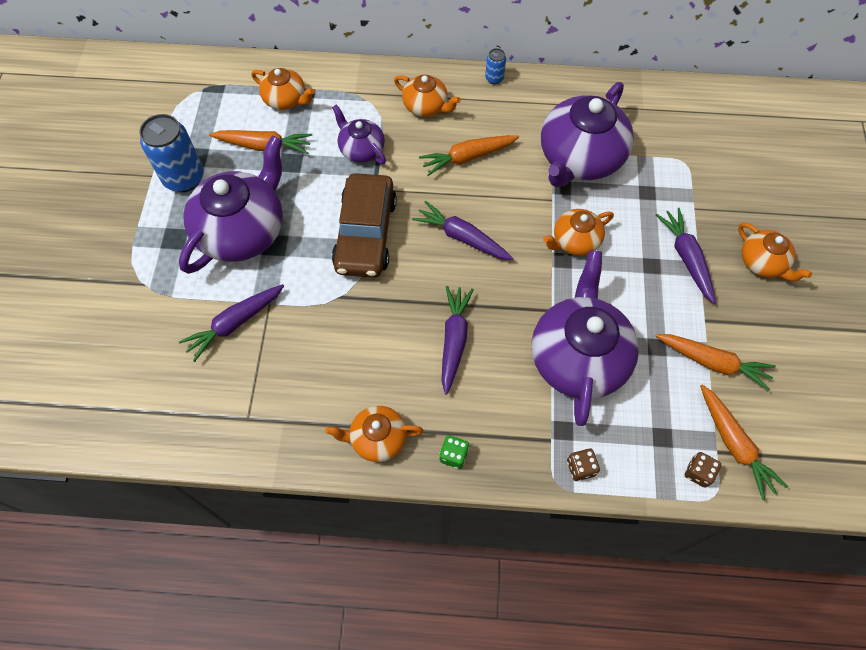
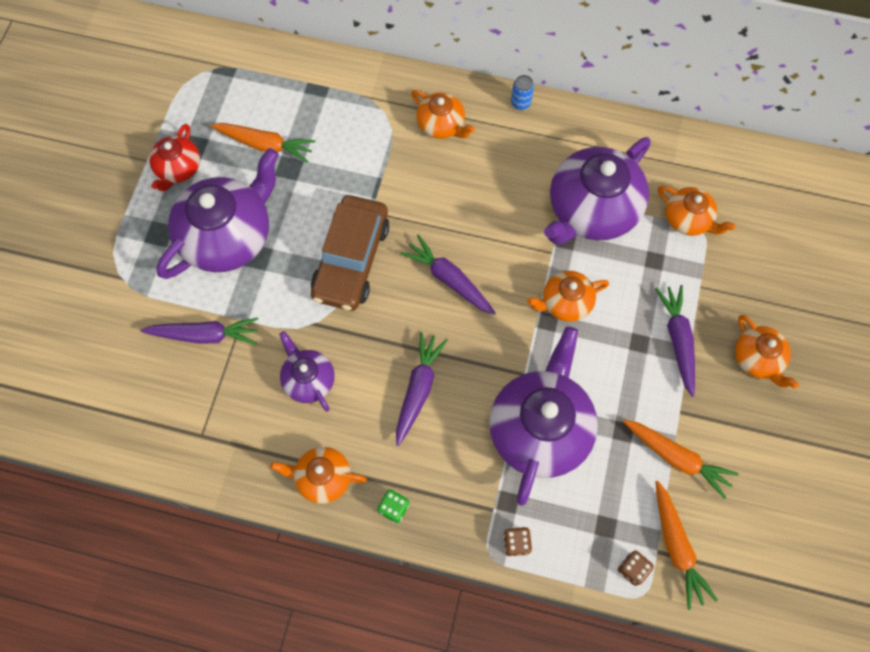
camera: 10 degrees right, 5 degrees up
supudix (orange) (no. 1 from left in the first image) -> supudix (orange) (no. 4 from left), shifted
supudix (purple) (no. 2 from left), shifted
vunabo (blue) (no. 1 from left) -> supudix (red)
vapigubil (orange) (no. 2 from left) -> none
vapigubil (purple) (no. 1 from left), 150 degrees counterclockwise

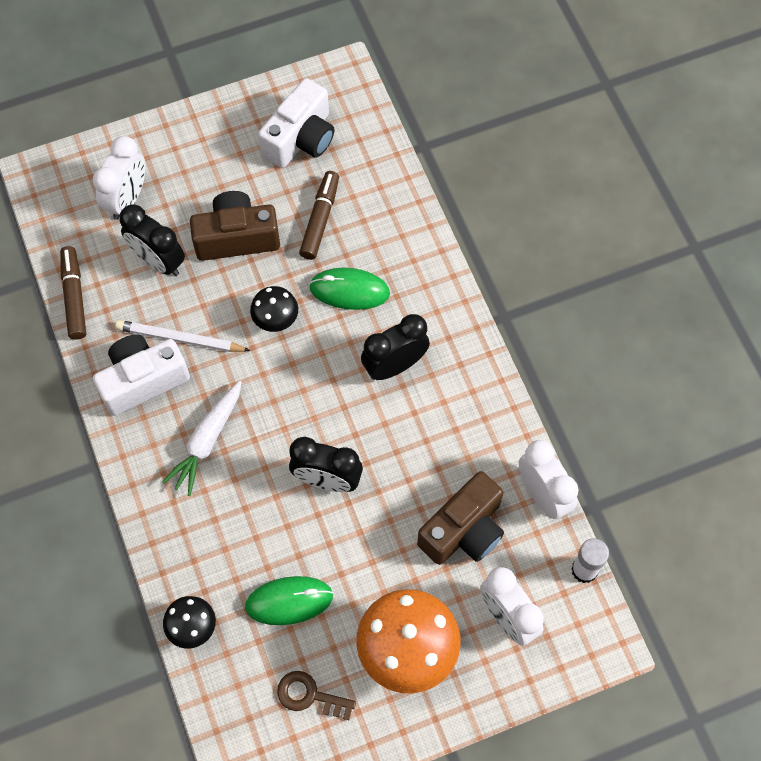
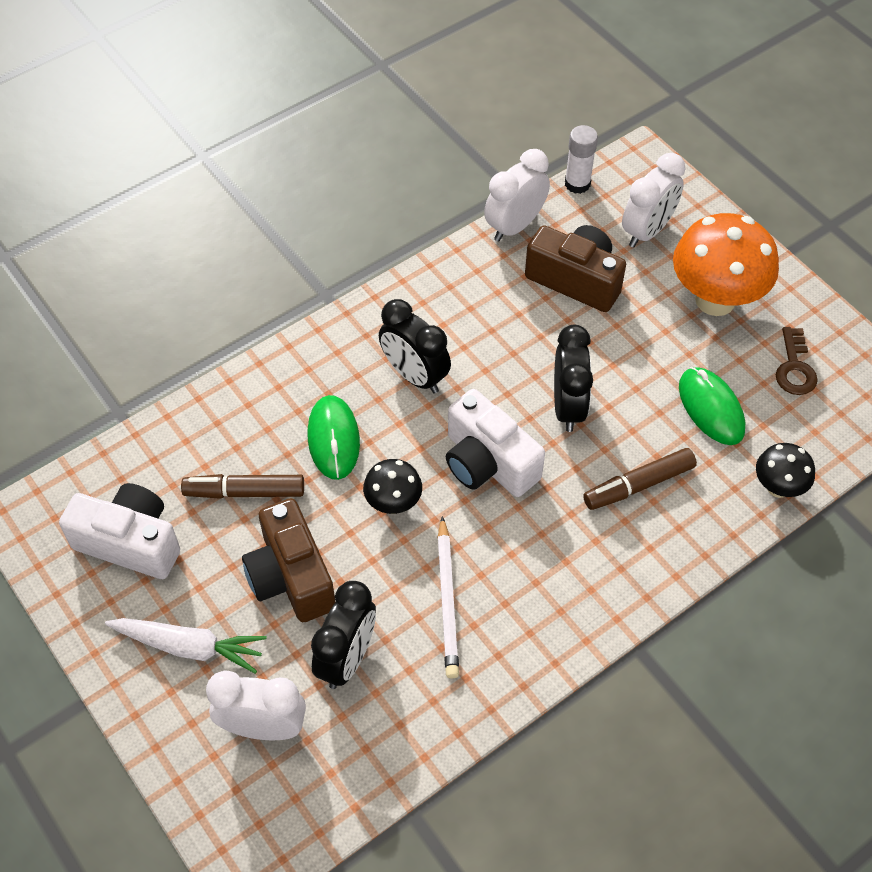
camera: 105 degrees left, 10 degrees down
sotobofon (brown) (no. 1 from left in the first image) -> sotobofon (brown) (no. 2 from left), shifted
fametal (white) (no. 1 from left in the first image) -> fametal (white) (no. 2 from left), shifted
vapigubil (white), shifted

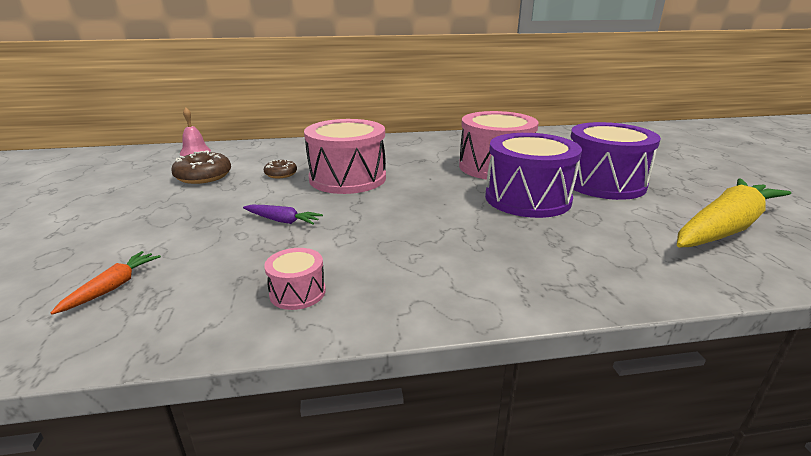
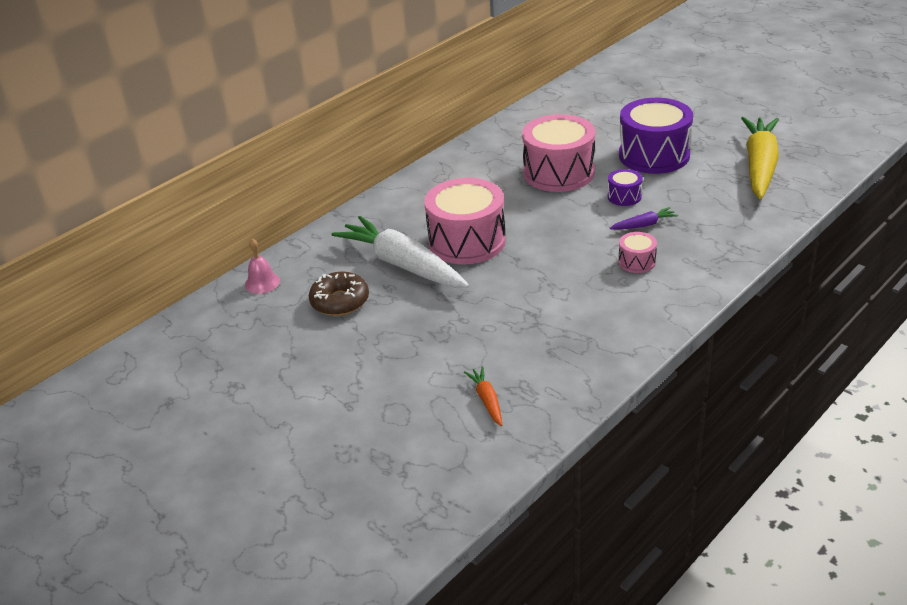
camera: 35 degrees left, 10 degrees up
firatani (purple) (no. 1 from left), x0.46
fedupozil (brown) (no. 2 from left) -> vapigubil (white)
vapigubil (purple), shifted
firatani (pink) (no. 1 from left in the first image) -> firatani (pink) (no. 3 from left), shifted

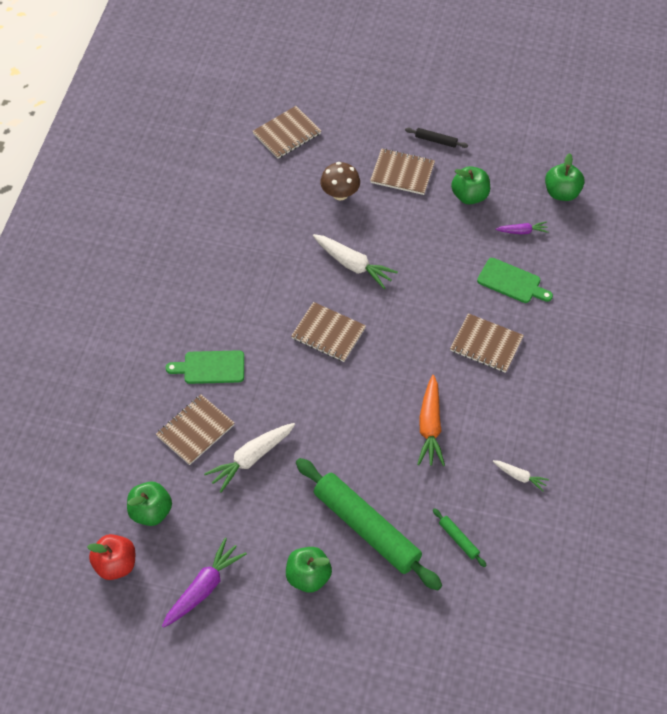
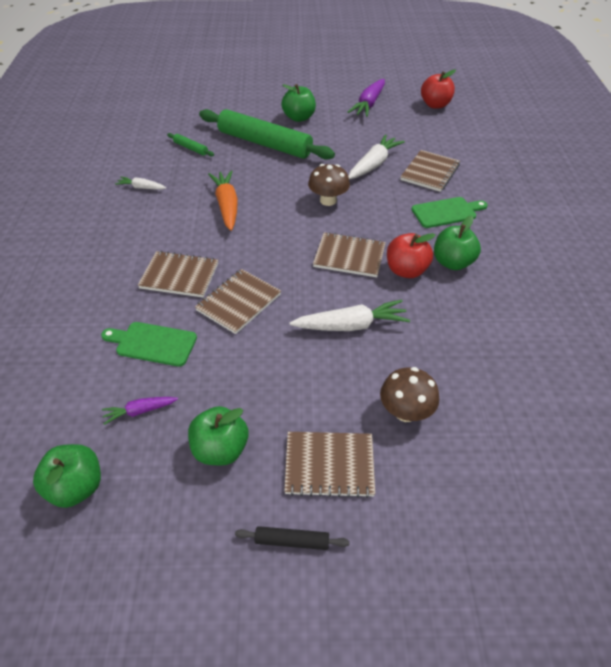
camera: 165 degrees right, 10 degrees down
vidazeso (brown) (no. 2 from left), shifted
vapigubil (white) (no. 2 from left), 150 degrees clockwise
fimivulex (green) (no. 1 from left in the first image) -> fimivulex (green) (no. 4 from left), shifted
none -> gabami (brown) (no. 1 from left)
none -> fimivulex (red) (no. 1 from left)

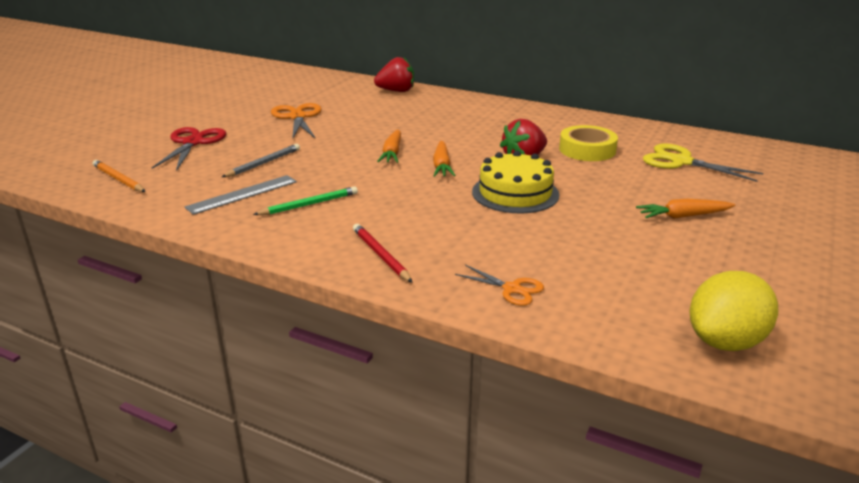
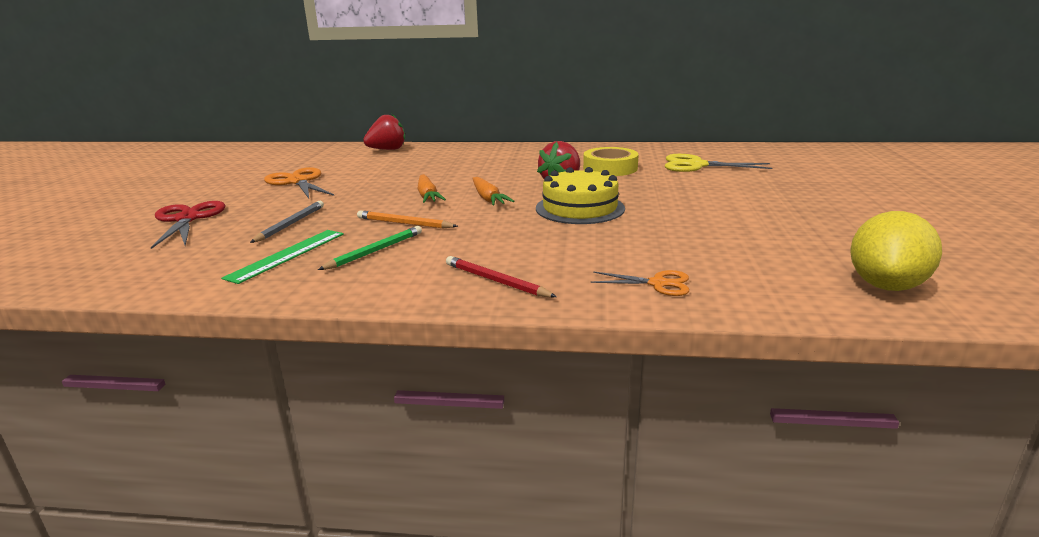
camera: 20 degrees left, 5 degrees down
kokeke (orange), shifted
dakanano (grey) -> dakanano (green)
vapigubil (orange) (no. 3 from left) -> none

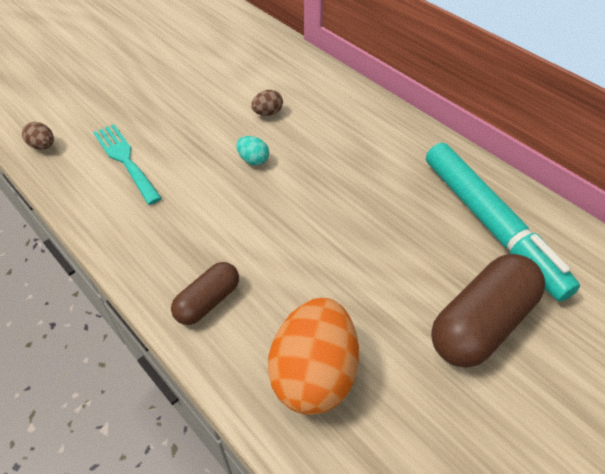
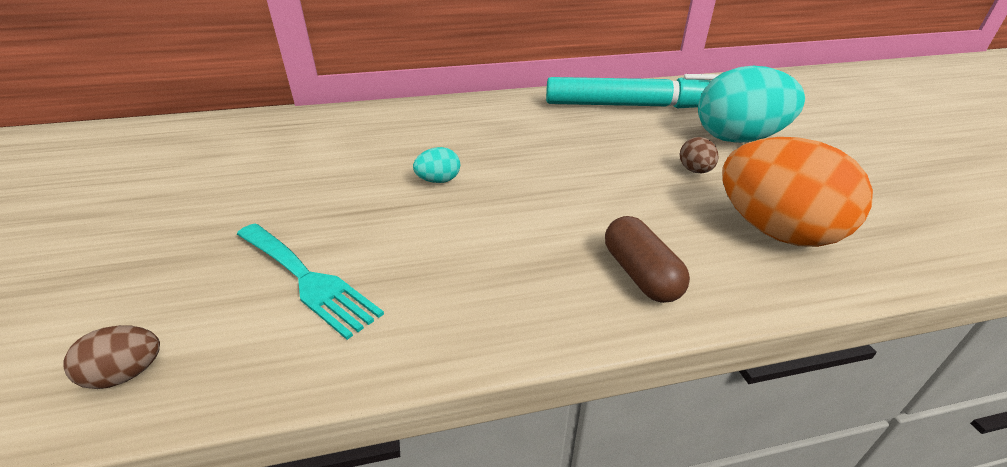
camera: 60 degrees left, 15 degrees down
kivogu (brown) (no. 2 from left), shifted
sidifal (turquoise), 135 degrees counterclockwise
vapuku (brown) (no. 2 from left) -> kivogu (turquoise) (no. 2 from left)

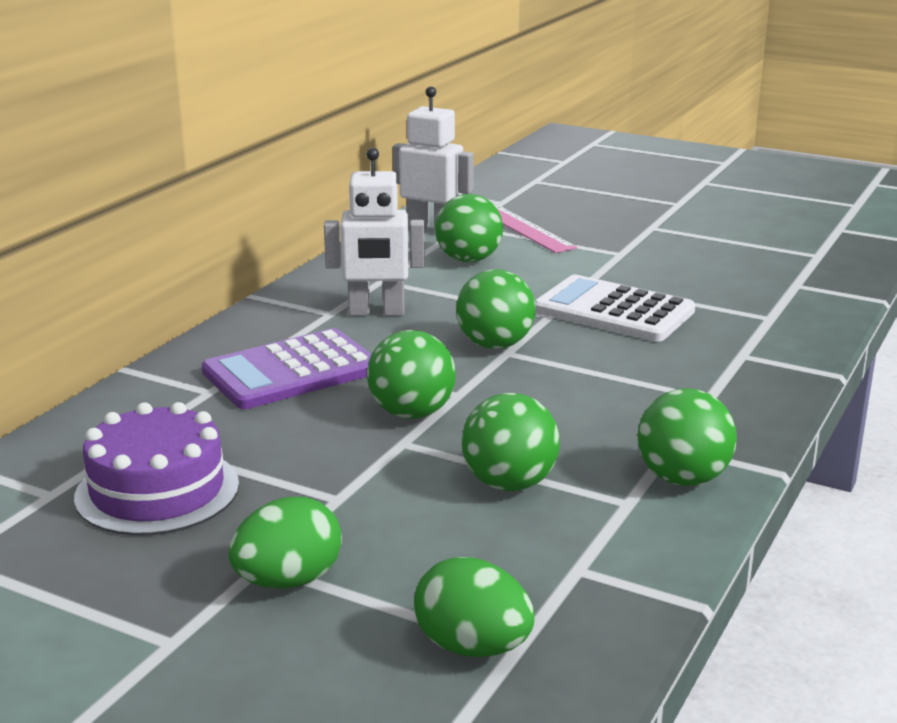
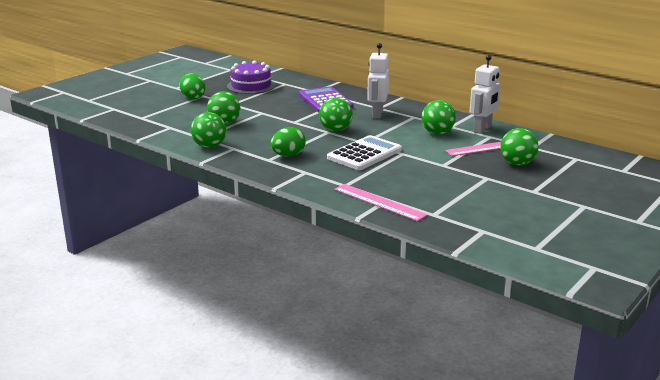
camera: 100 degrees right, 0 degrees up
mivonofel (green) (no. 1 from left in the first image) -> mivonofel (green) (no. 5 from left), shifted
kivogu (green) (no. 2 from left), shifted
none -> dakanano (pink) (no. 1 from left)

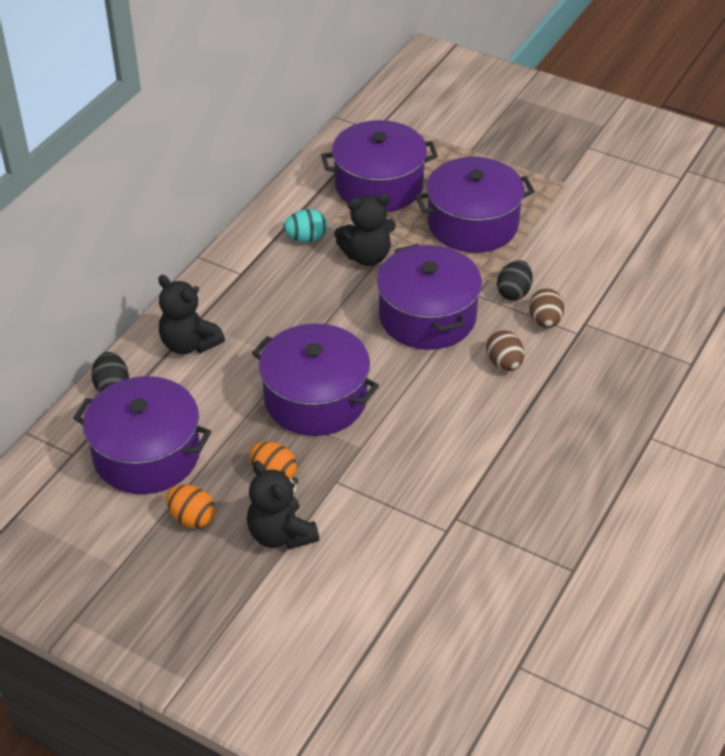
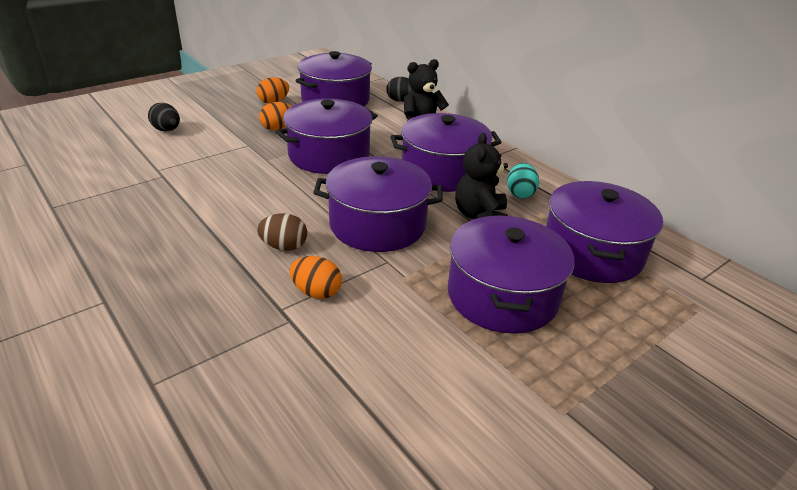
camera: 110 degrees right, 10 degrees down
kivogu (black) (no. 2 from left in the first image) -> kivogu (black) (no. 1 from left), shifted
kivogu (brown) (no. 2 from left) -> kivogu (orange) (no. 3 from left)
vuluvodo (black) (no. 2 from left) -> none
none -> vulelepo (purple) (no. 4 from left)

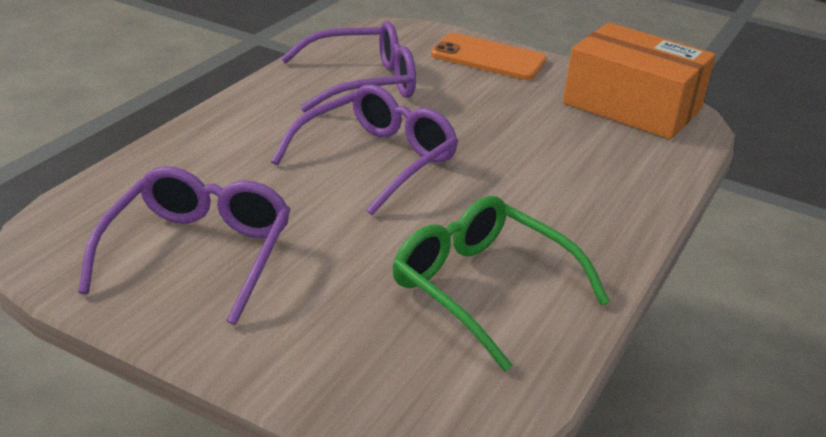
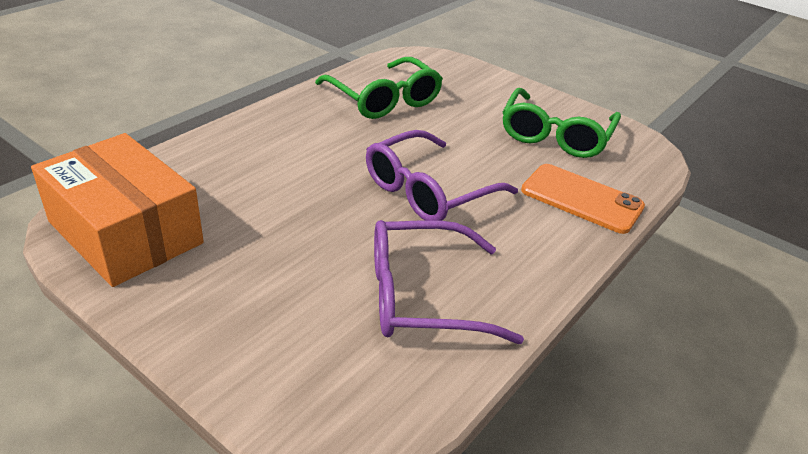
camera: 170 degrees left, 5 degrees up
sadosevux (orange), shifted
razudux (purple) (no. 1 from left) -> razudux (green) (no. 2 from left)

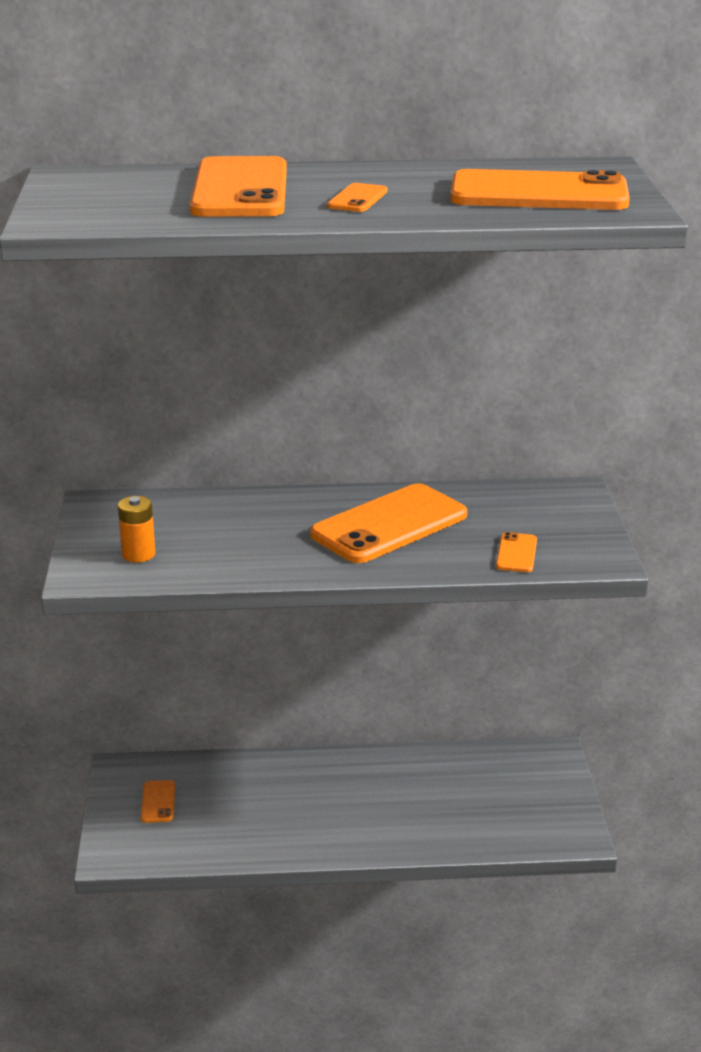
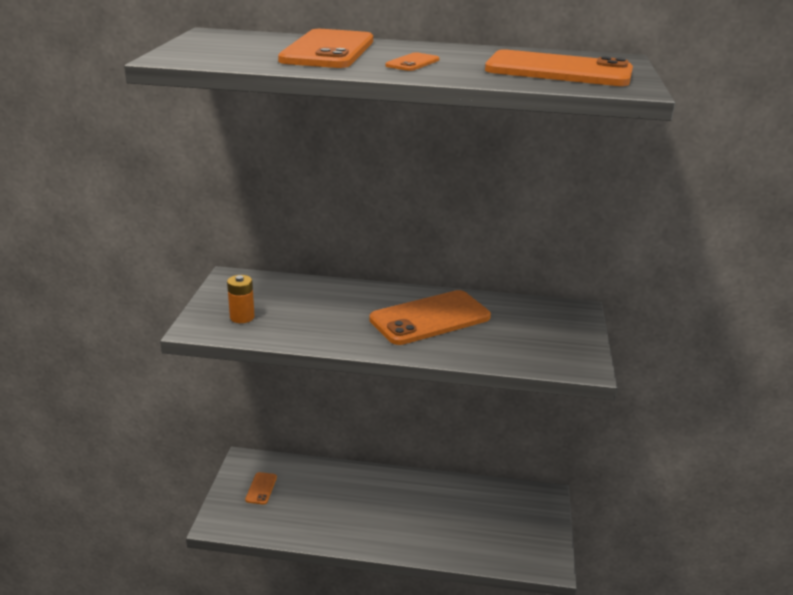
camera: 10 degrees right, 0 degrees up
sadosevux (orange) (no. 5 from left) -> none

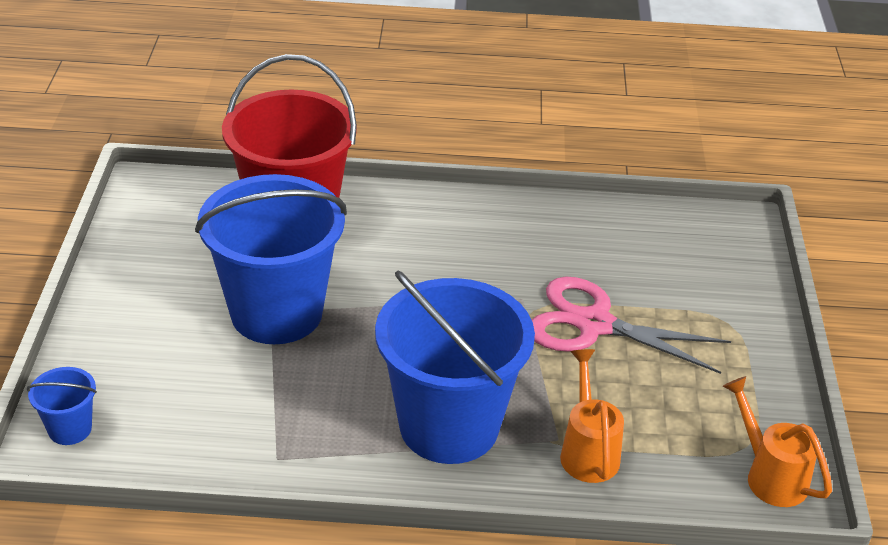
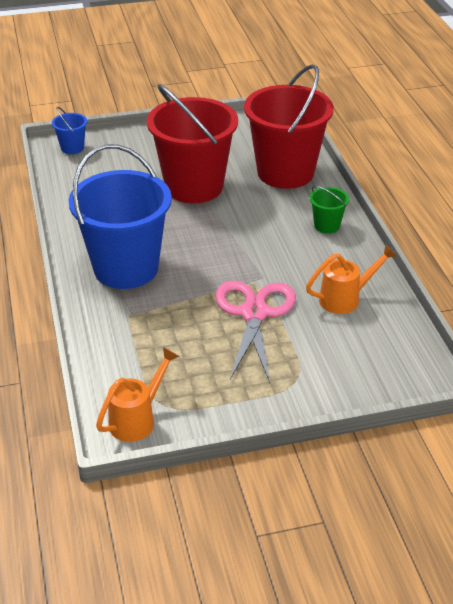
camera: 75 degrees right, 0 degrees up
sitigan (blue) (no. 2 from left) -> sitigan (red) (no. 1 from left)
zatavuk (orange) (no. 1 from left in the first image) -> zatavuk (orange) (no. 2 from left), shifted
none -> sitigan (green)

